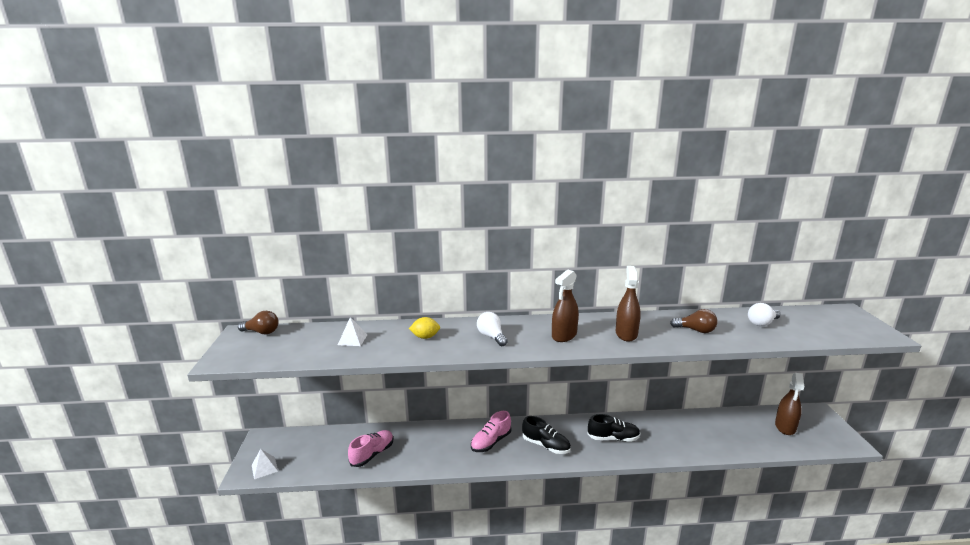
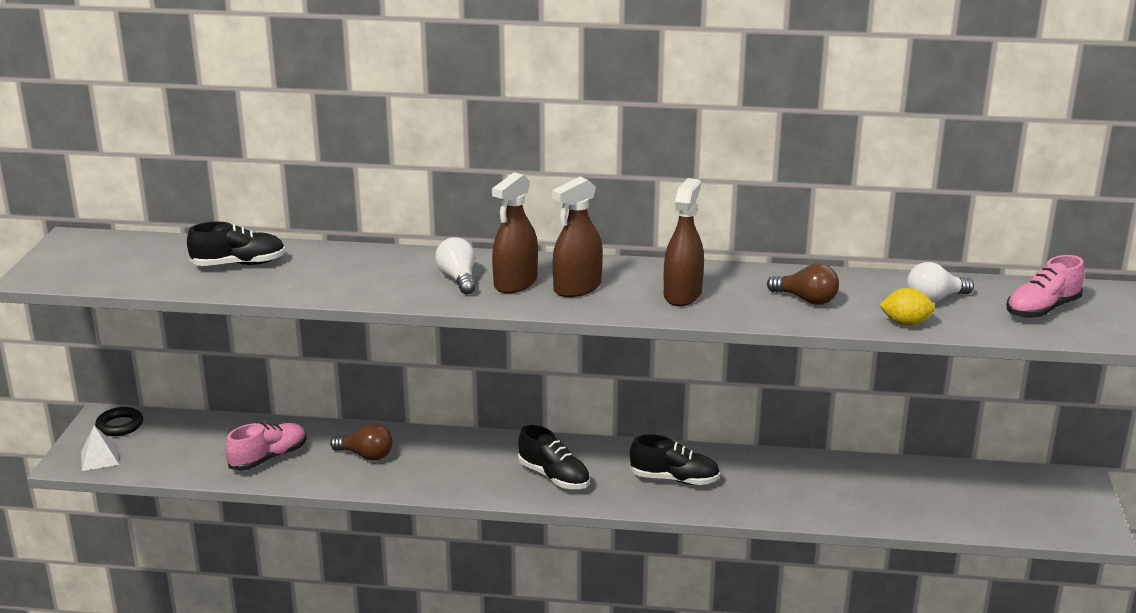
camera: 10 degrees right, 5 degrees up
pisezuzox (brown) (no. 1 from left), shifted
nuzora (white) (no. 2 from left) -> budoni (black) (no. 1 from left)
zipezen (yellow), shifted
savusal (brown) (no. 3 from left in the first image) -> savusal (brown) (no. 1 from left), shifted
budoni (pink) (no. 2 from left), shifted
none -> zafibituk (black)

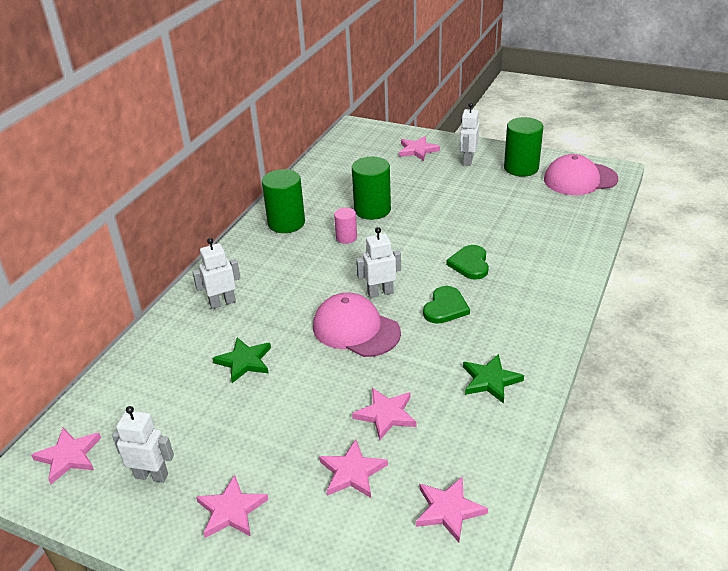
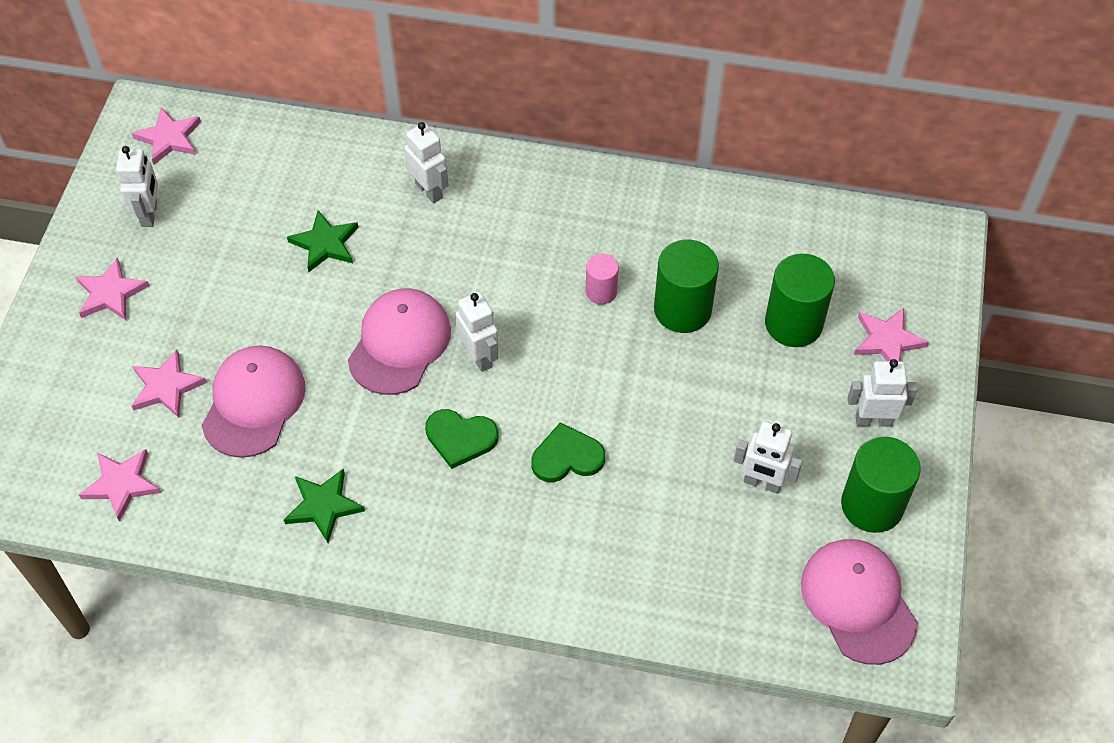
camera: 75 degrees right, 20 degrees up
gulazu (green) (no. 1 from left in the first image) -> gulazu (green) (no. 2 from left), shifted
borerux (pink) (no. 4 from left) -> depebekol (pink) (no. 1 from left)
none -> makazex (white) (no. 4 from left)

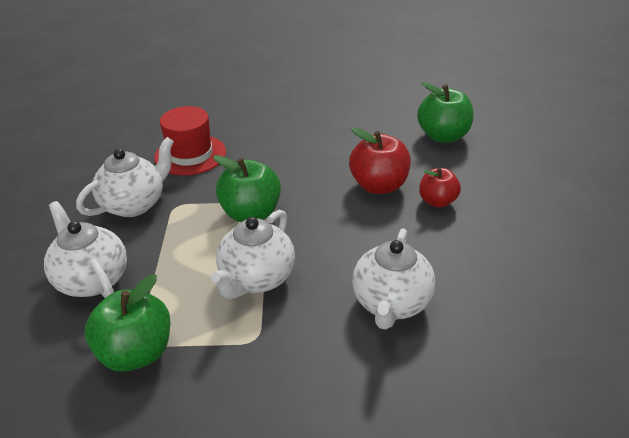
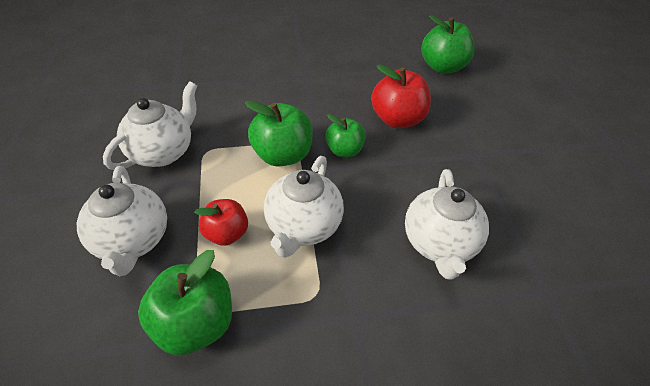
camera: 10 degrees left, 10 degrees up
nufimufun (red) -> none
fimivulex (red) (no. 2 from left in the first image) -> fimivulex (red) (no. 1 from left), shifted
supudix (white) (no. 1 from left), 150 degrees counterclockwise
none -> fimivulex (green) (no. 3 from left)

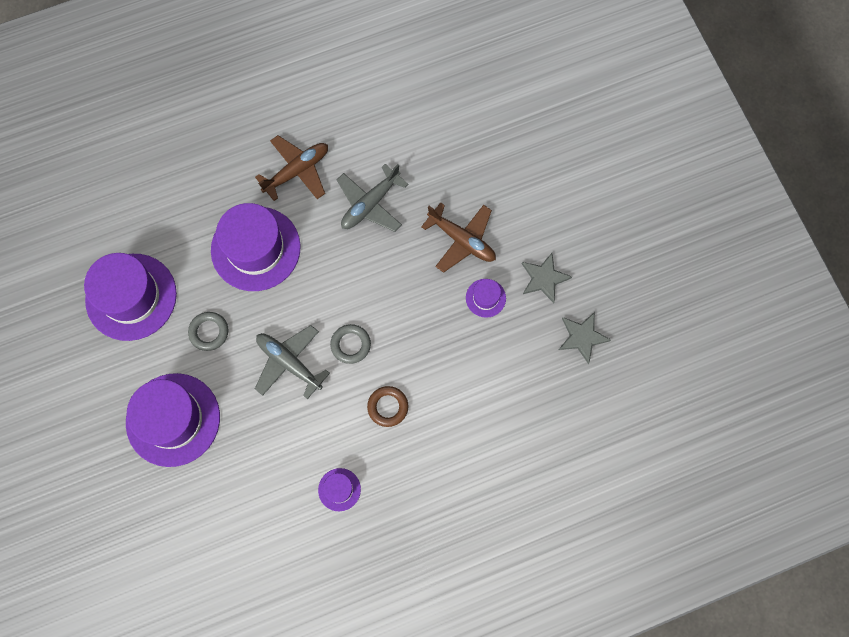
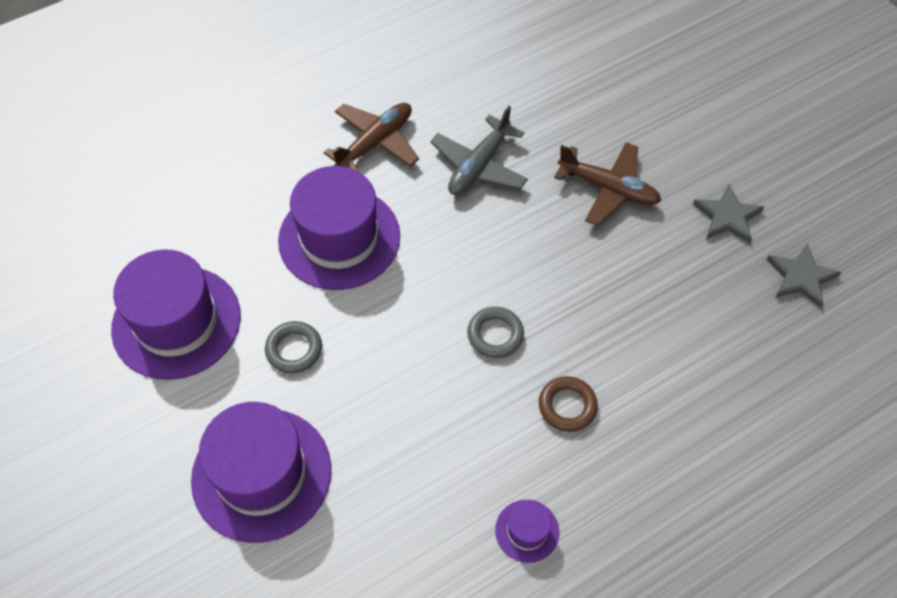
camera: 10 degrees left, 15 degrees down
nufimufun (purple) (no. 5 from left) -> none
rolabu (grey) (no. 1 from left) -> none

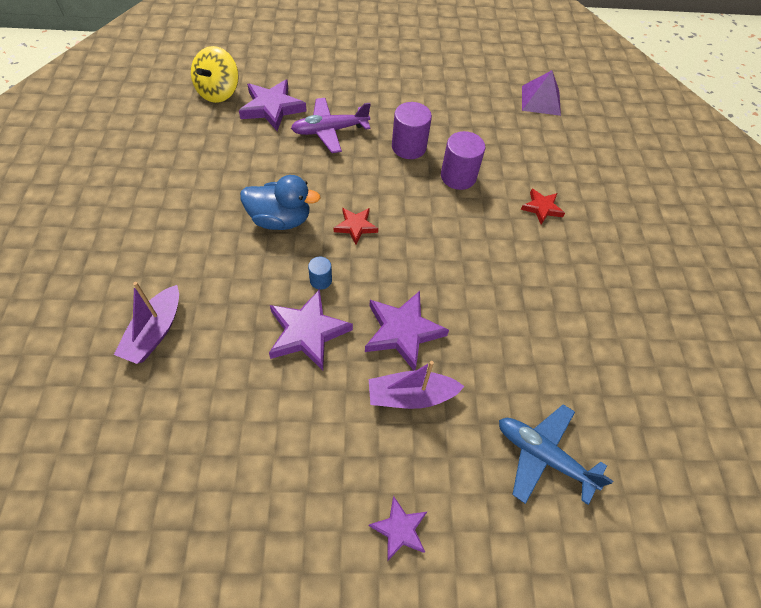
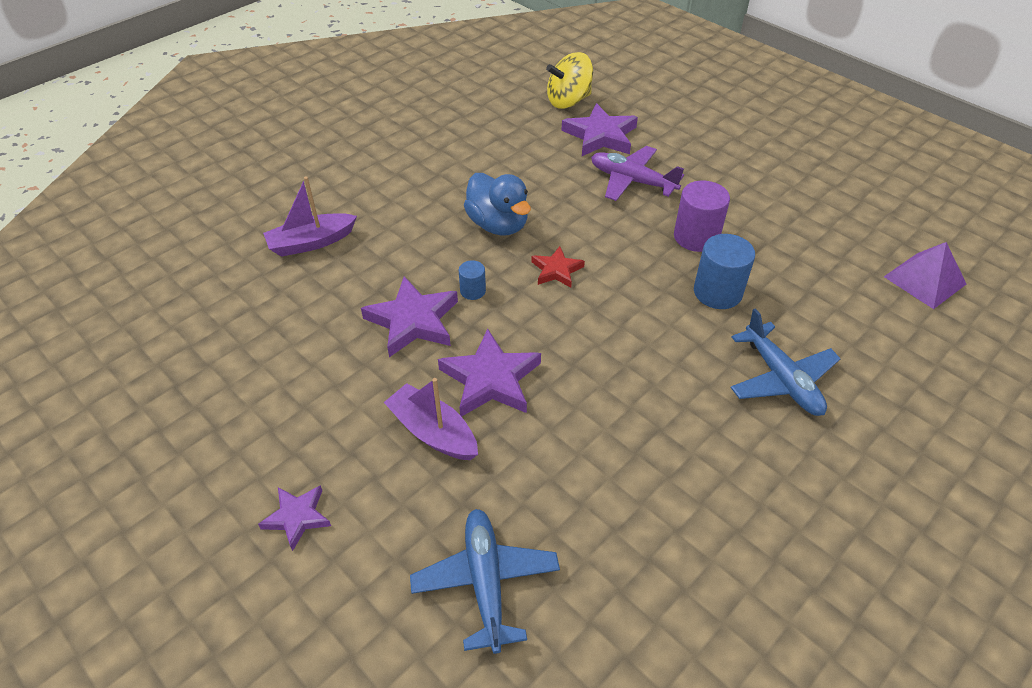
camera: 50 degrees right, 10 degrees down
gulazu (purple) (no. 2 from left) -> gulazu (blue) (no. 2 from left)
borerux (red) (no. 2 from left) -> rolabu (blue) (no. 2 from left)

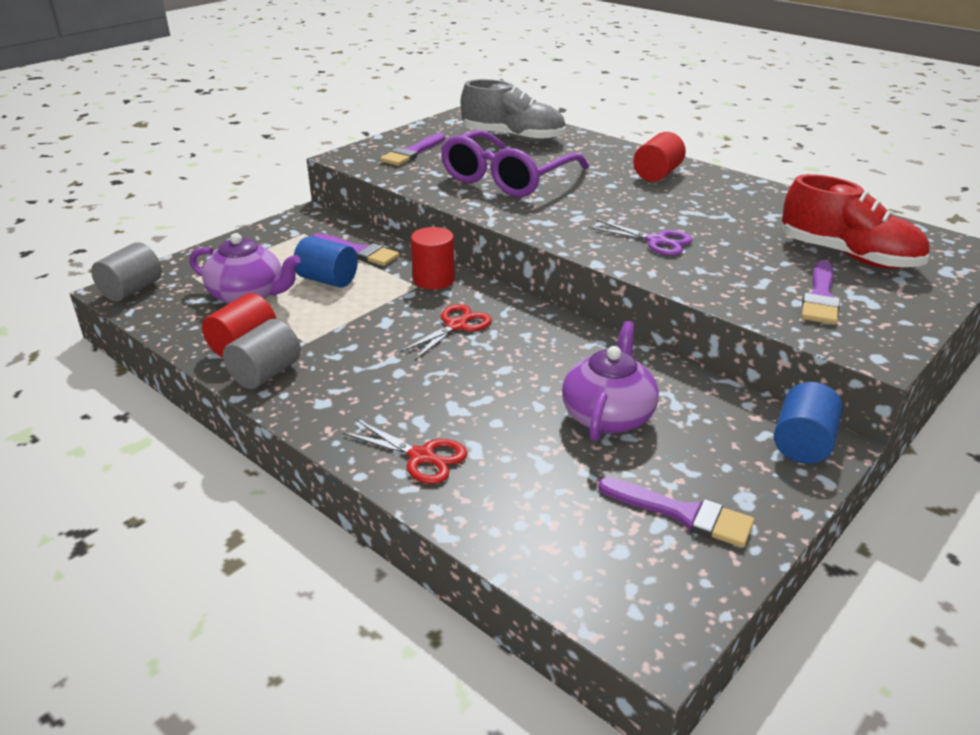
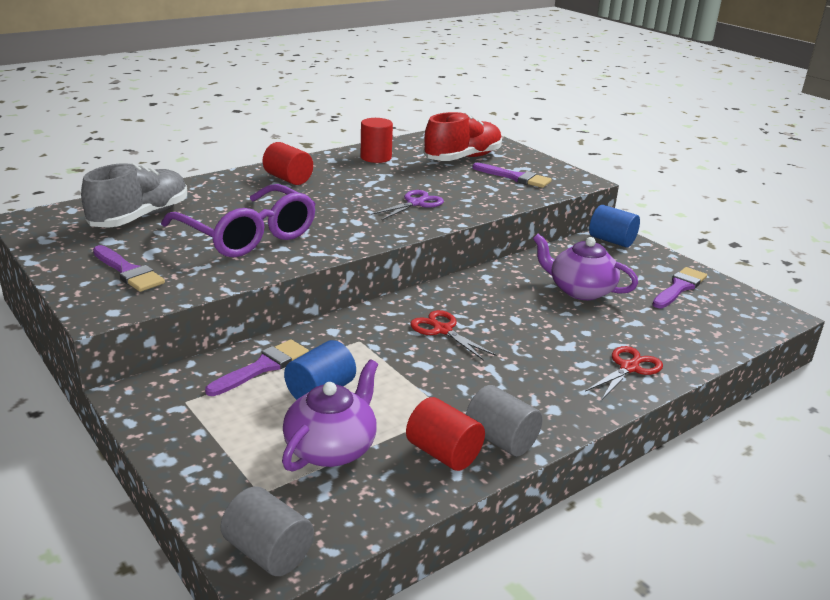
camera: 80 degrees left, 5 degrees down
gulazu (red) (no. 2 from left), shifted

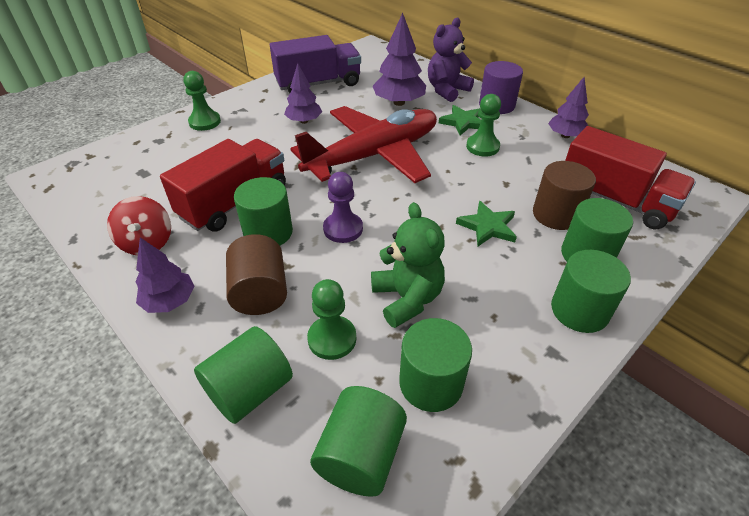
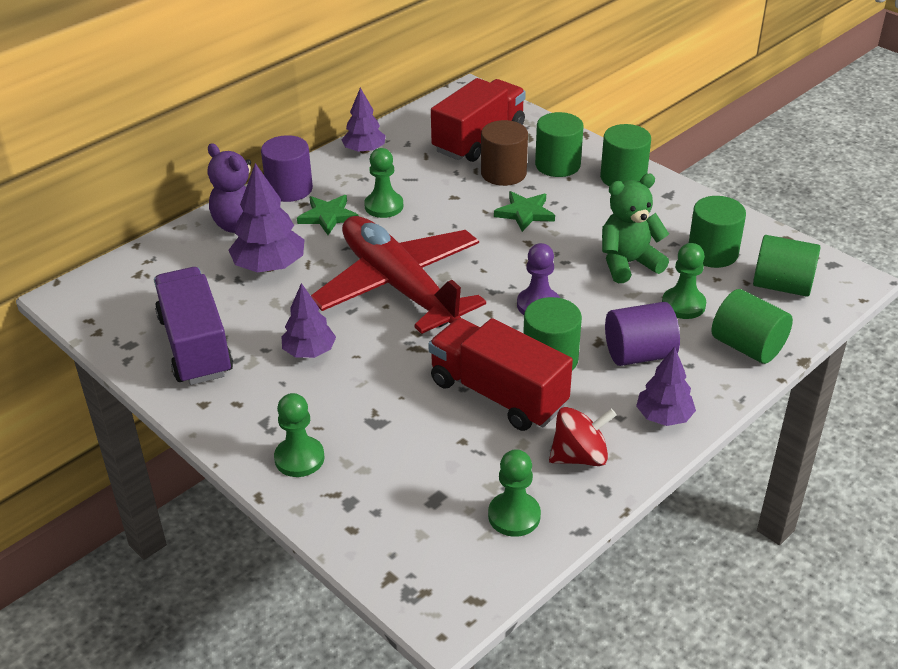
camera: 90 degrees left, 5 degrees down
gulazu (brown) (no. 1 from left) -> gulazu (purple) (no. 2 from left)
none -> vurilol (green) (no. 3 from left)

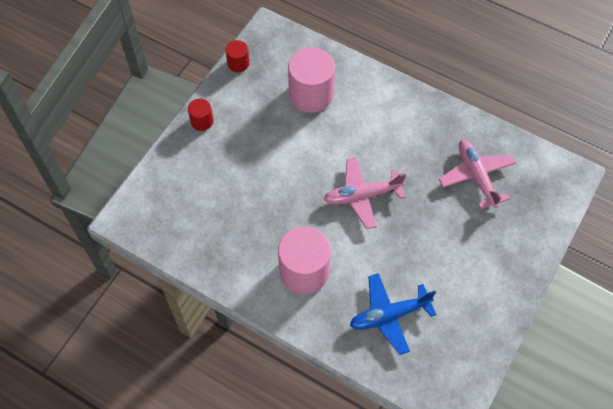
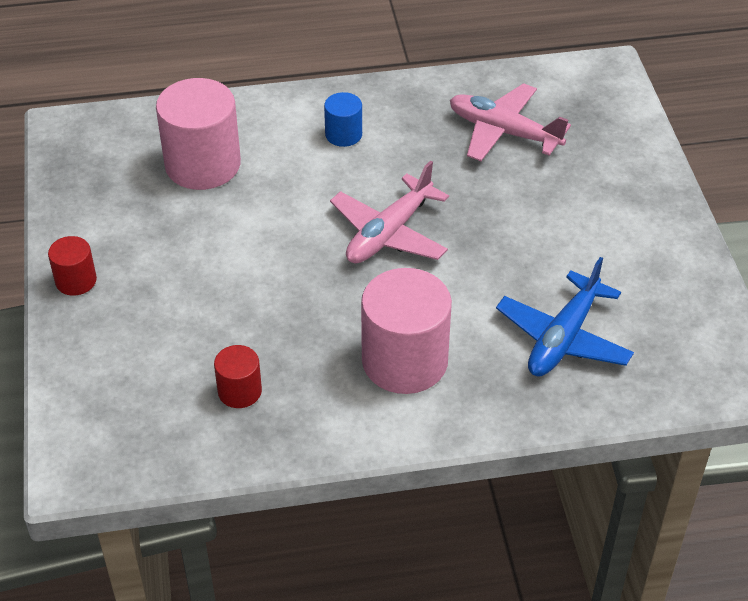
camera: 40 degrees left, 15 degrees down
gulazu (red) (no. 2 from left), shifted
none -> gulazu (blue)

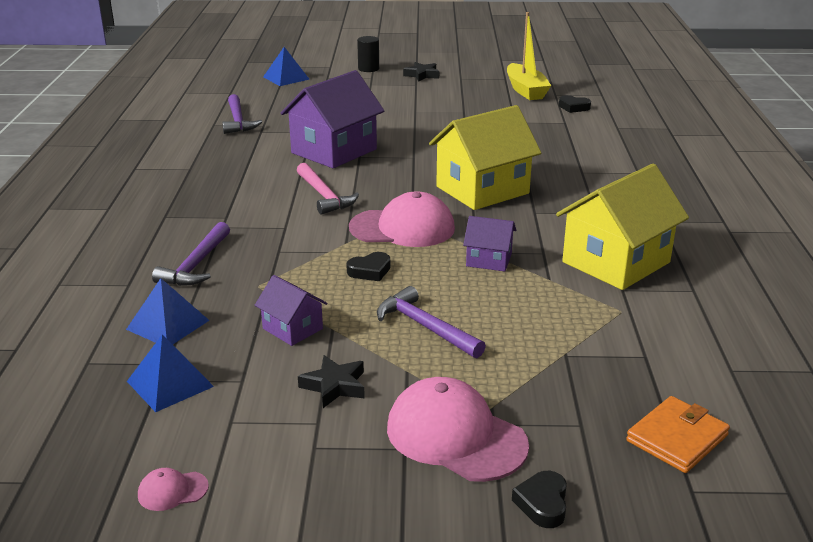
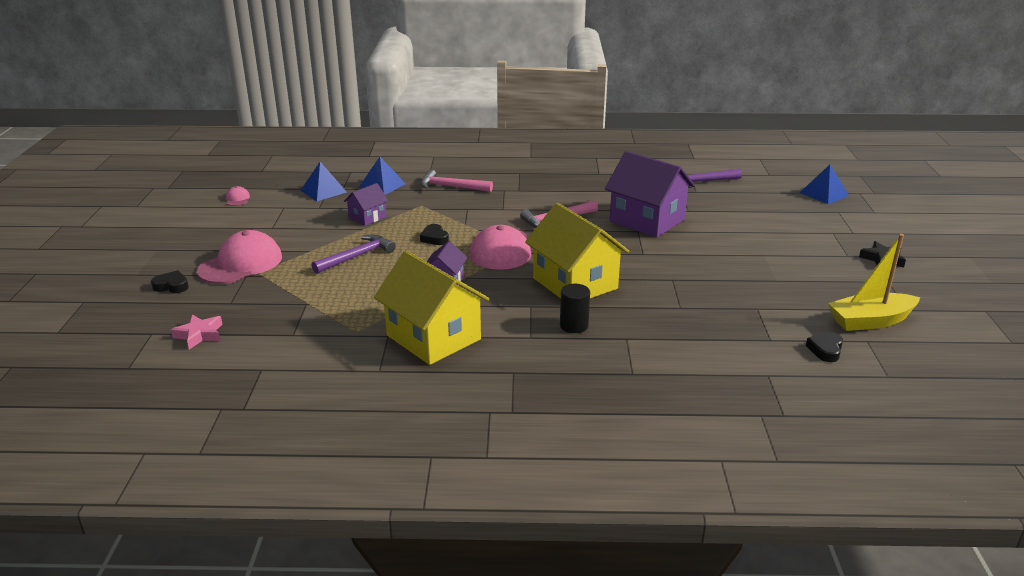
camera: 90 degrees right, 0 degrees up
gulazu (black), shifted
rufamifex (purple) (no. 1 from left) -> rufamifex (pink) (no. 1 from left)
borerux (black) (no. 1 from left) -> none
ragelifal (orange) -> borerux (pink)

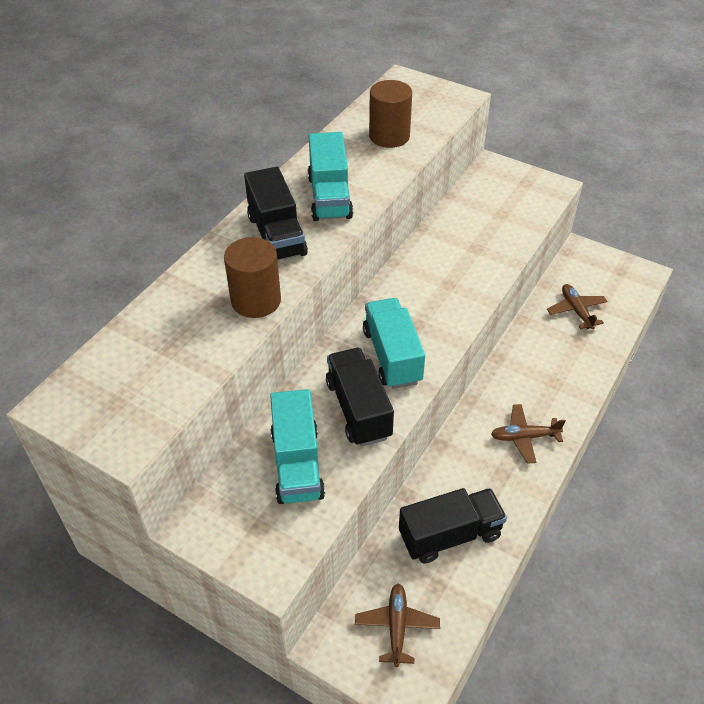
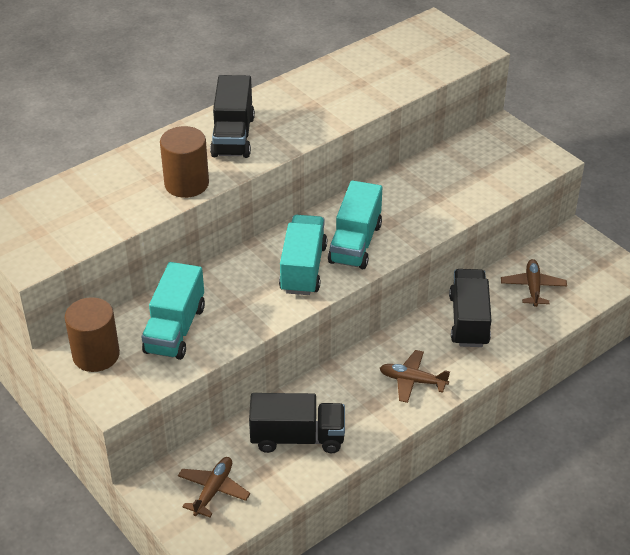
camera: 20 degrees right, 5 degrees down
gulazu (brown) (no. 2 from left in the first image) -> gulazu (brown) (no. 1 from left), shifted
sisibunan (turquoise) (no. 2 from left in the first image) -> sisibunan (turquoise) (no. 3 from left), shifted
sisibunan (black) (no. 2 from left in the first image) -> sisibunan (black) (no. 3 from left), shifted

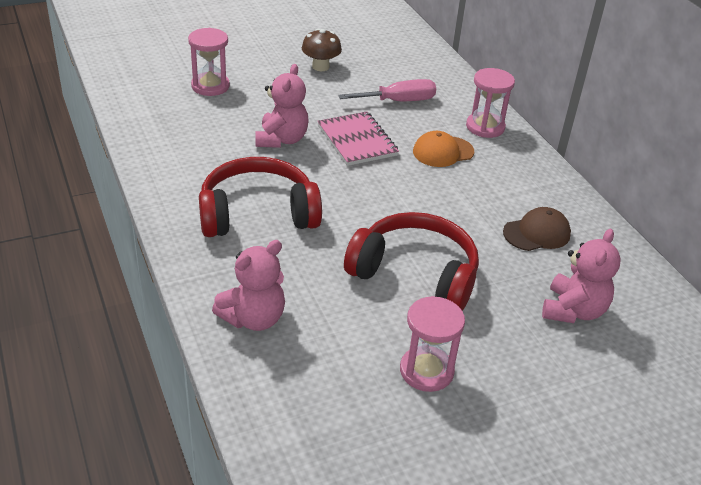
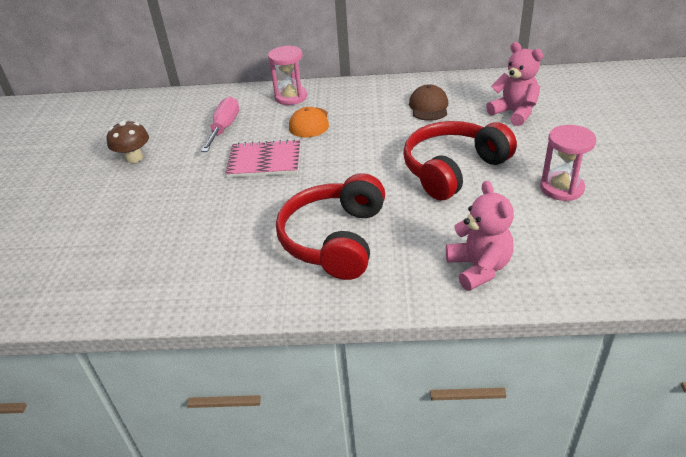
camera: 60 degrees left, 0 degrees up
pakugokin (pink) (no. 1 from left) -> none
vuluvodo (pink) (no. 2 from left) -> none

